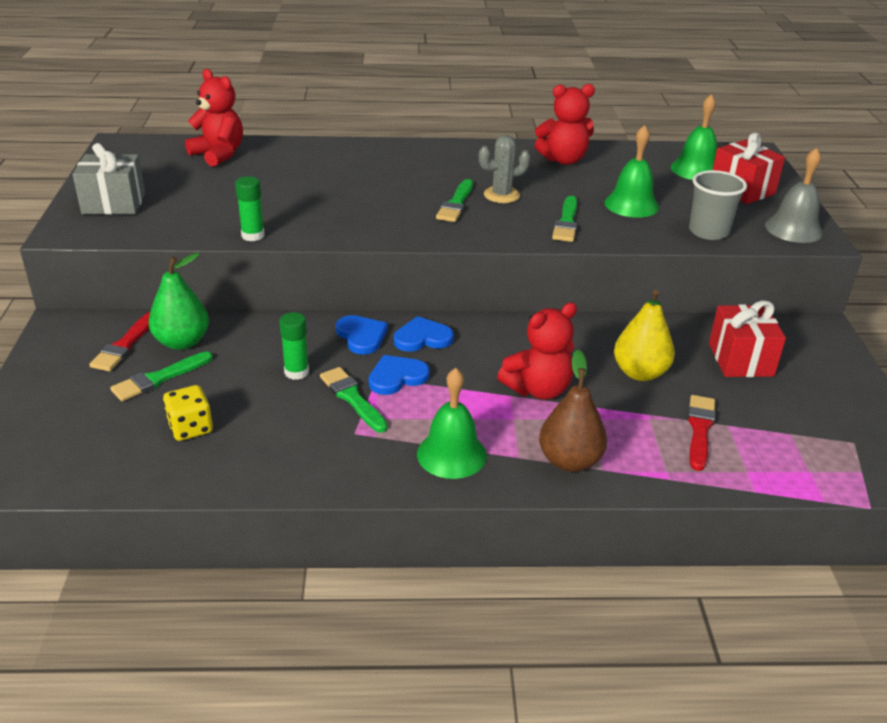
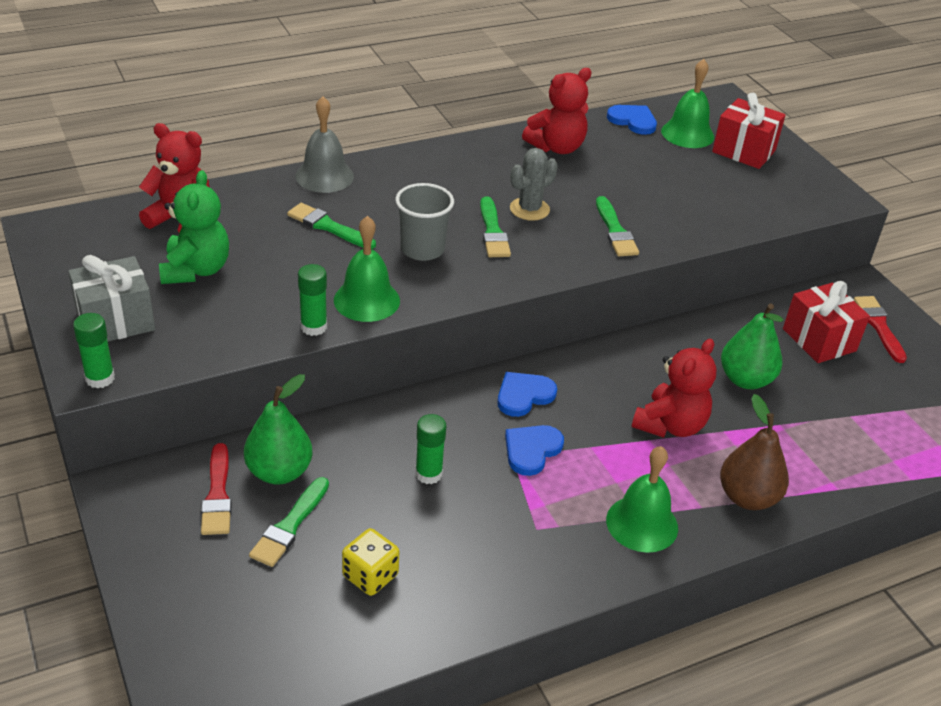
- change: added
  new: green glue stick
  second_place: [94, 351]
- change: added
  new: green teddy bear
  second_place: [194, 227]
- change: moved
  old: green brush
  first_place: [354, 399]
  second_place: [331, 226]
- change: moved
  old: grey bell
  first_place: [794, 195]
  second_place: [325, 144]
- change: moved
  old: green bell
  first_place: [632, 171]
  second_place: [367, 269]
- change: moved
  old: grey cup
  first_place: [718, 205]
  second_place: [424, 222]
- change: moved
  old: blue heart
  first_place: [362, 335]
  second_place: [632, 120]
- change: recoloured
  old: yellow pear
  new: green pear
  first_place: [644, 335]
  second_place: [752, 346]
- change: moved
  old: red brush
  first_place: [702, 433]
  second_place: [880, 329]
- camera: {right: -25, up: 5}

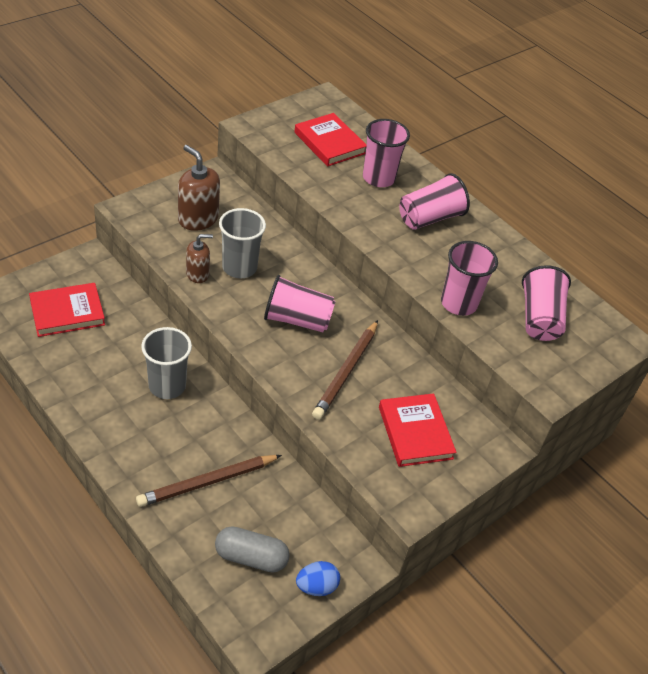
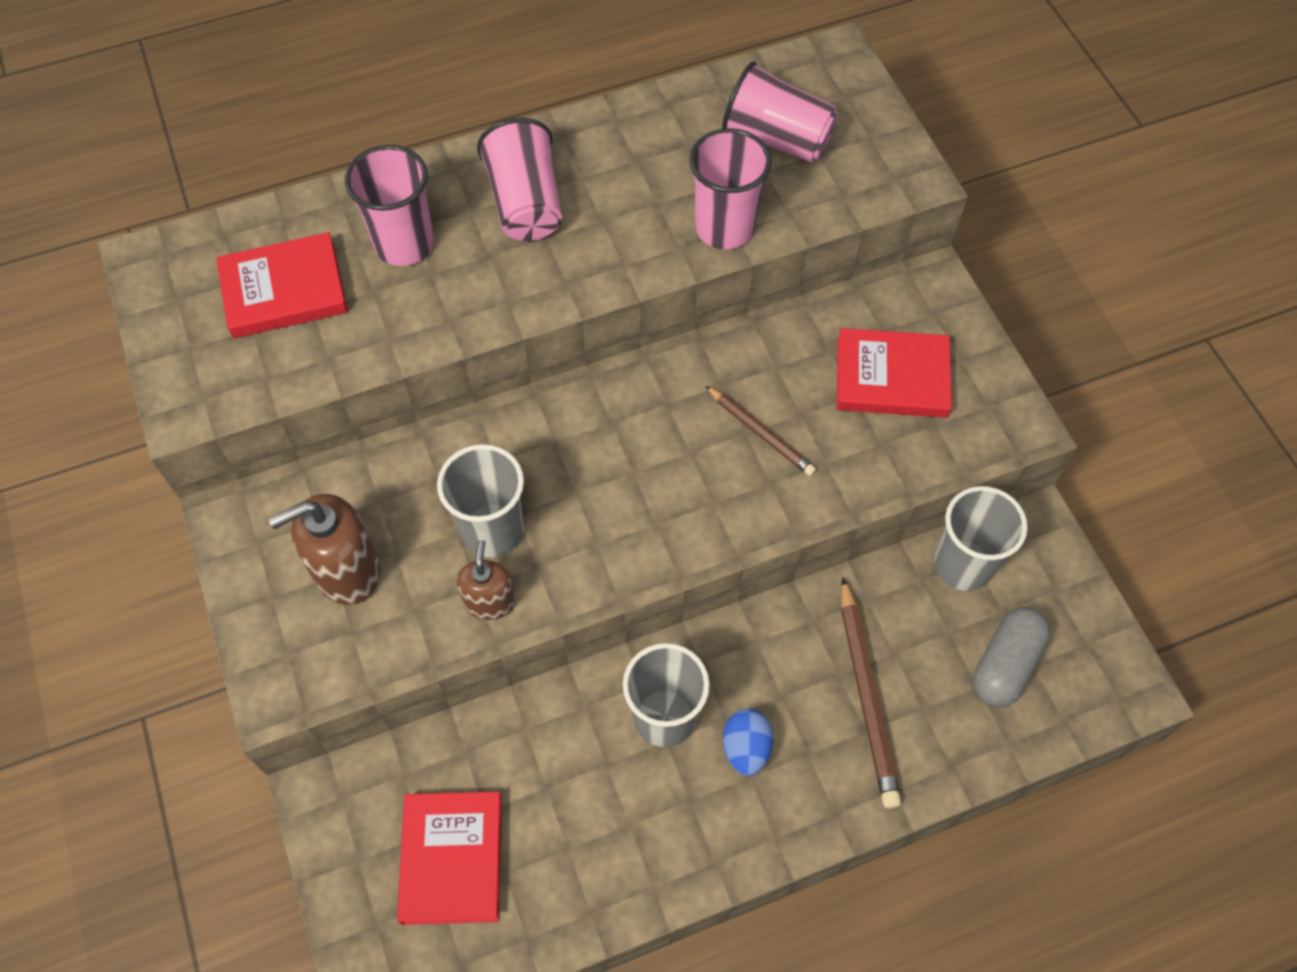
- change: resized
  old: brown pencil
  first_place: [345, 370]
  second_place: [761, 431]
  factor: 0.62
- change: moved
  old: blue egg
  first_place: [318, 578]
  second_place: [748, 742]
- change: added
  new: grey cup
  second_place: [981, 538]
- change: removed
  old: pink cup
  first_place: [300, 303]
- camera: {right: -65, up: 15}

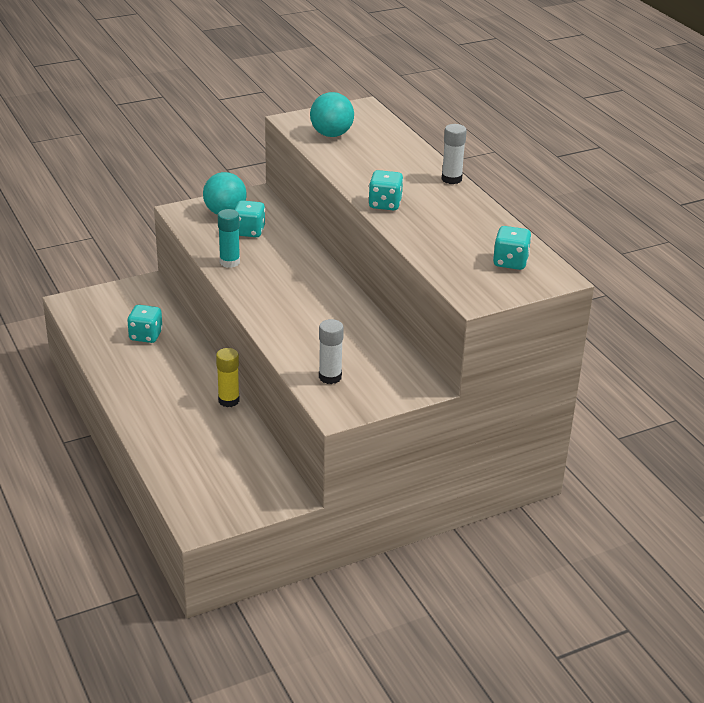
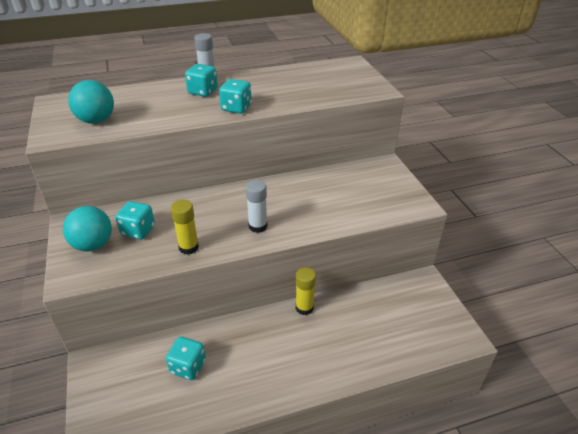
- change: recoloured
  old: turquoise glue stick
  new: yellow glue stick
  first_place: [229, 238]
  second_place: [185, 227]
- change: moved
  old: turquoise dice
  first_place: [512, 248]
  second_place: [201, 80]
- change: moved
  old: white glue stick
  first_place: [331, 351]
  second_place: [256, 206]
- camera: {right: -80, up: 5}

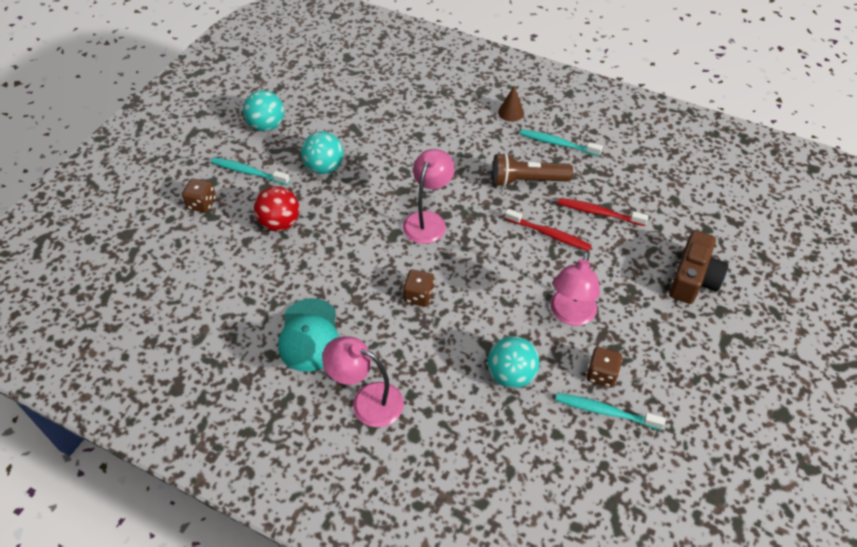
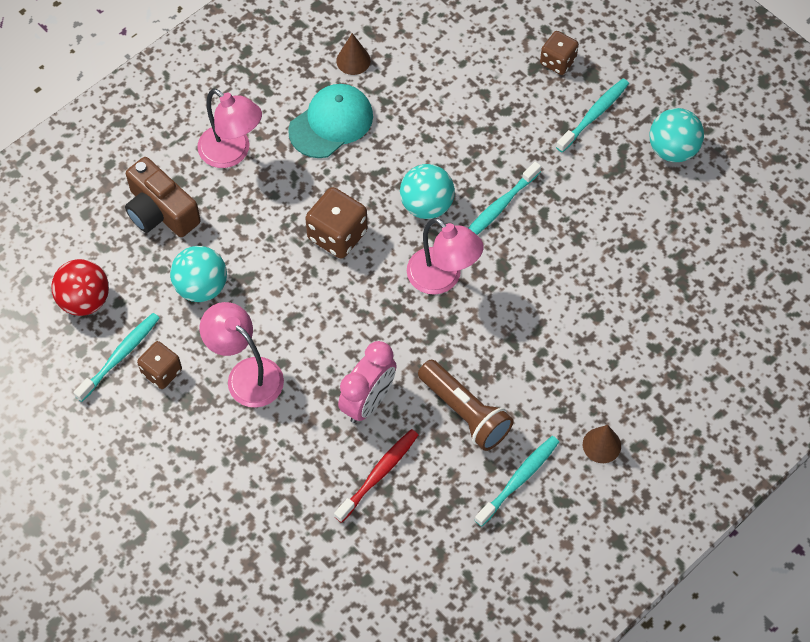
- change: moved
  old: red ball
  first_place: [277, 208]
  second_place: [80, 287]
- change: moved
  old: brown camera
  first_place: [698, 267]
  second_place: [163, 197]
- change: turned
  old: pink lamp
  first_place: [363, 381]
  second_place: [229, 128]
  degrees: 90
- change: turned
  old: turquoise cap
  first_place: [308, 335]
  second_place: [330, 121]
  degrees: 120
- change: resized
  old: brown dice
  first_place: [419, 288]
  second_place: [336, 223]
  factor: 1.54
- change: added
  new: brown cone
  second_place: [353, 54]
- change: replaced
  old: red toothbrush
  new: pink clock
  first_place: [548, 230]
  second_place: [367, 382]
- change: moved
  old: turquoise ball
  first_place: [322, 153]
  second_place: [427, 191]
- change: turned
  old: brown flashlight
  first_place: [532, 170]
  second_place: [466, 405]
  degrees: 120
- change: added
  new: turquoise toothbrush
  second_place: [504, 198]
- camera: {right: 110, up: 10}

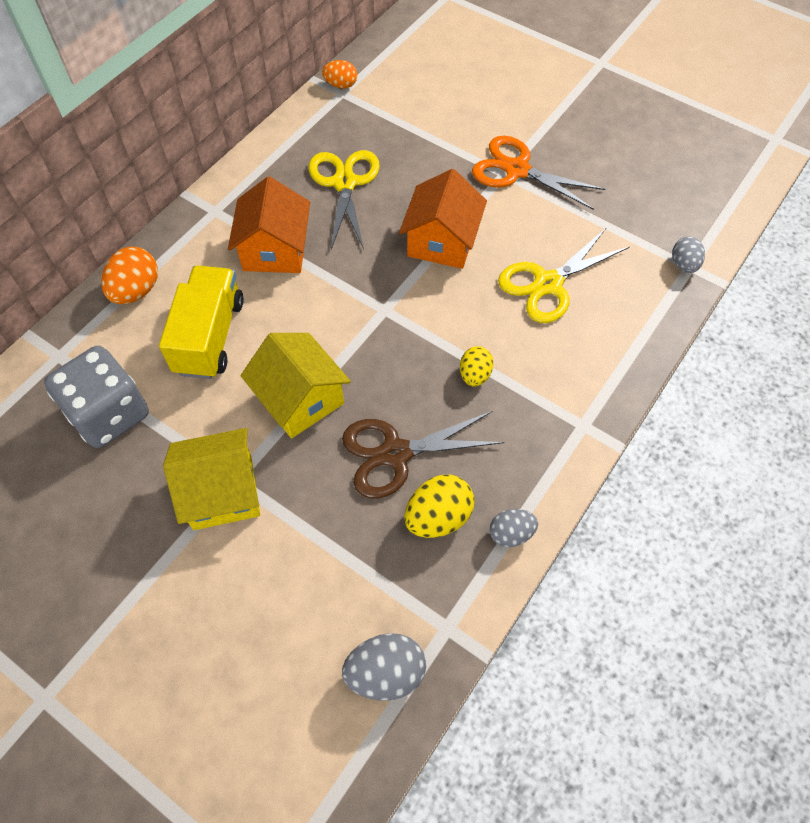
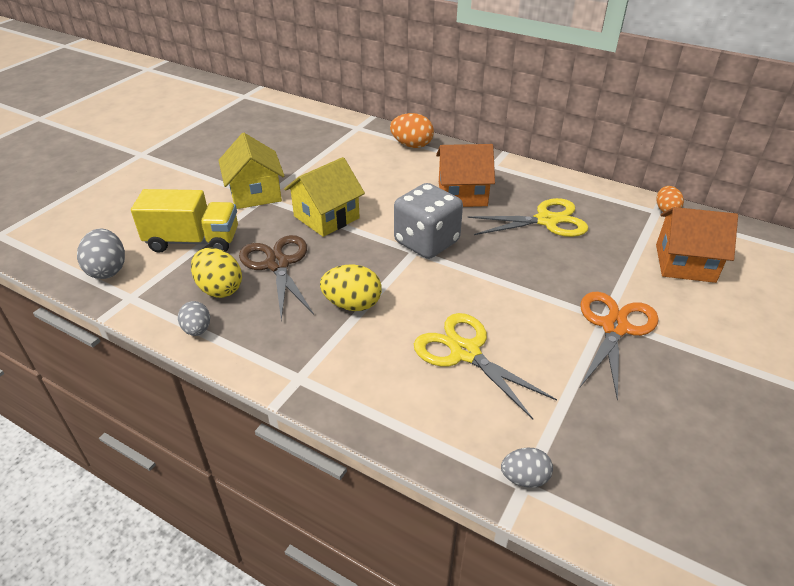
- change: moved
  old: yellow truck
  first_place: [201, 322]
  second_place: [184, 221]
- change: resized
  old: yellow egg
  first_place: [477, 366]
  second_place: [351, 288]
  factor: 1.55
- change: moved
  old: grey dice
  first_place: [96, 397]
  second_place: [428, 221]
- change: moved
  old: orange house
  first_place: [443, 219]
  second_place: [697, 245]
- camera: {right: 85, up: -20}

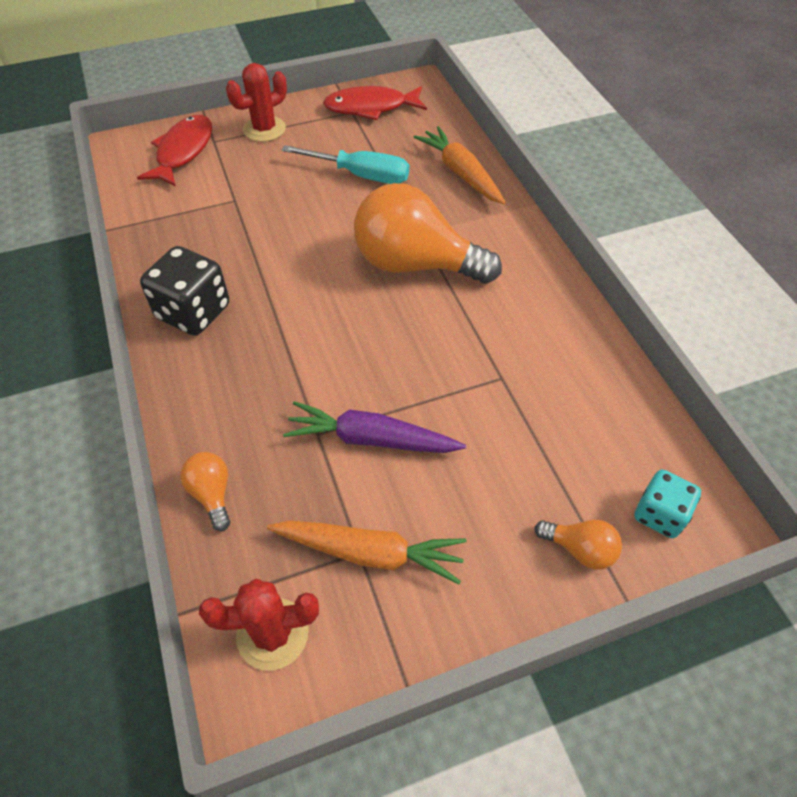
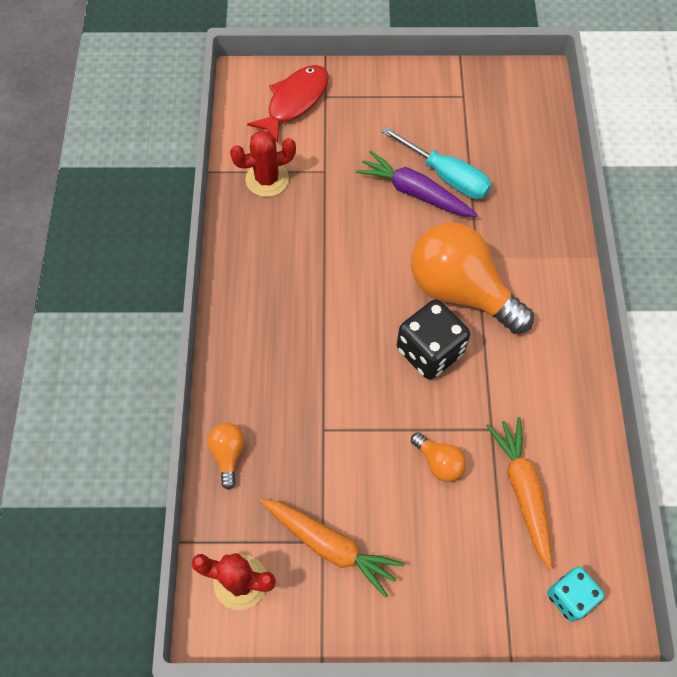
- change: moved
  old: red cactus
  first_place: [256, 102]
  second_place: [263, 163]
- change: moved
  old: purple carrot
  first_place: [374, 427]
  second_place: [417, 183]
- change: moved
  old: black dice
  first_place: [184, 291]
  second_place: [433, 339]
- change: moved
  old: orange light bulb
  first_place: [578, 545]
  second_place: [438, 457]
- change: moved
  old: orange carrot
  first_place: [460, 165]
  second_place: [519, 493]
- change: removed
  old: red fish
  first_place: [375, 103]
- camera: {right: 20, up: 10}

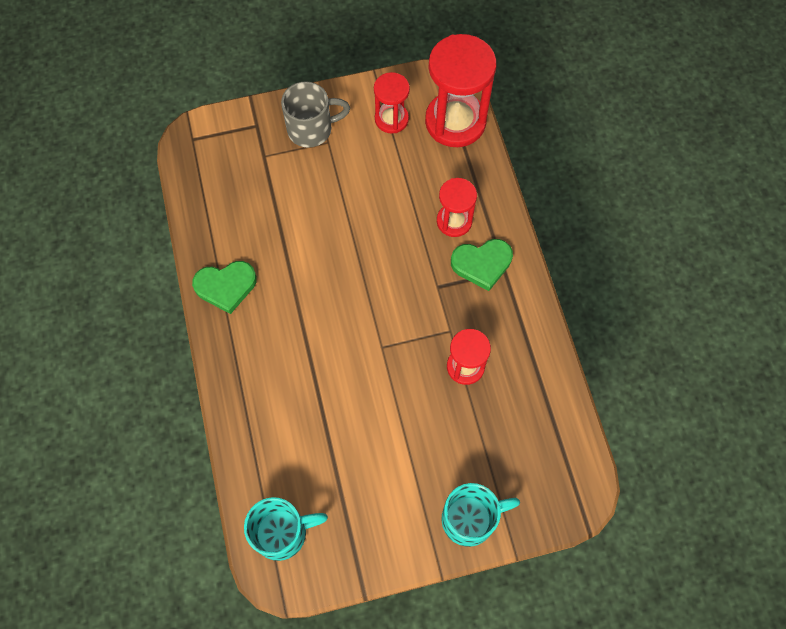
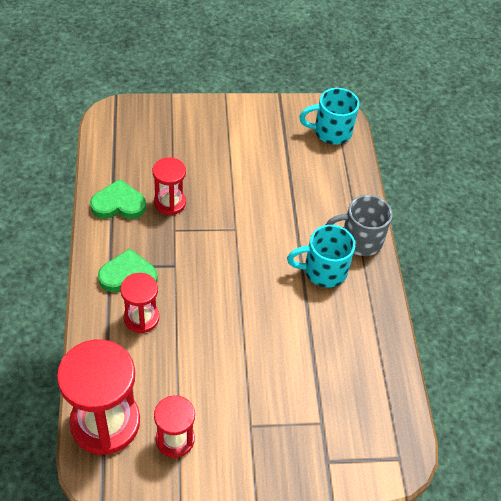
- change: moved
  old: green heart
  first_place: [224, 287]
  second_place: [118, 199]
- change: moved
  old: turquoise mug
  first_place: [481, 515]
  second_place: [321, 256]
- change: moved
  old: grey mug
  first_place: [315, 114]
  second_place: [359, 225]
- camera: {right: -175, up: -15}

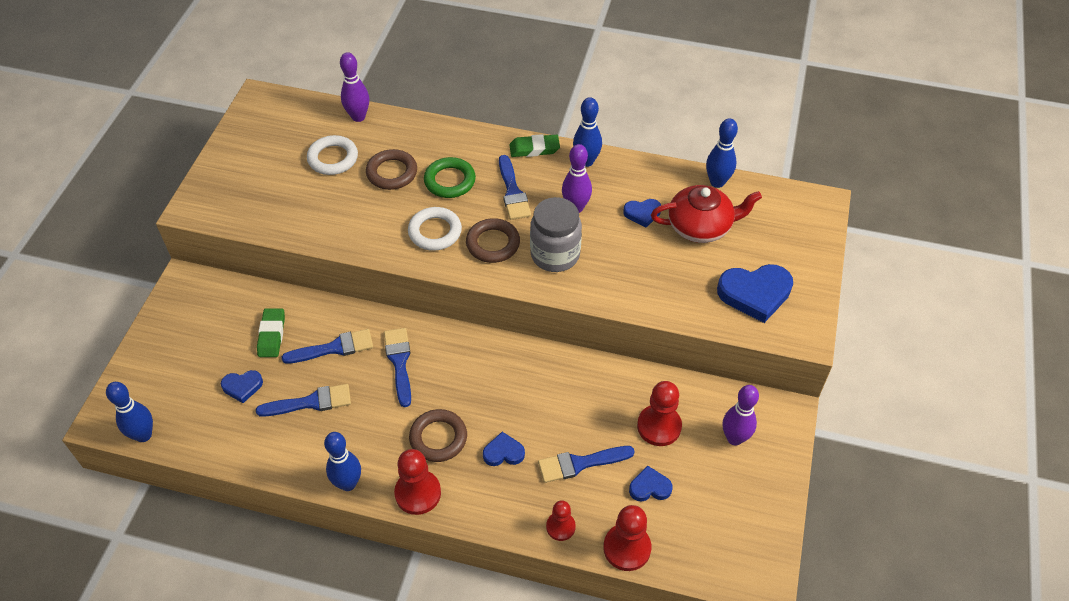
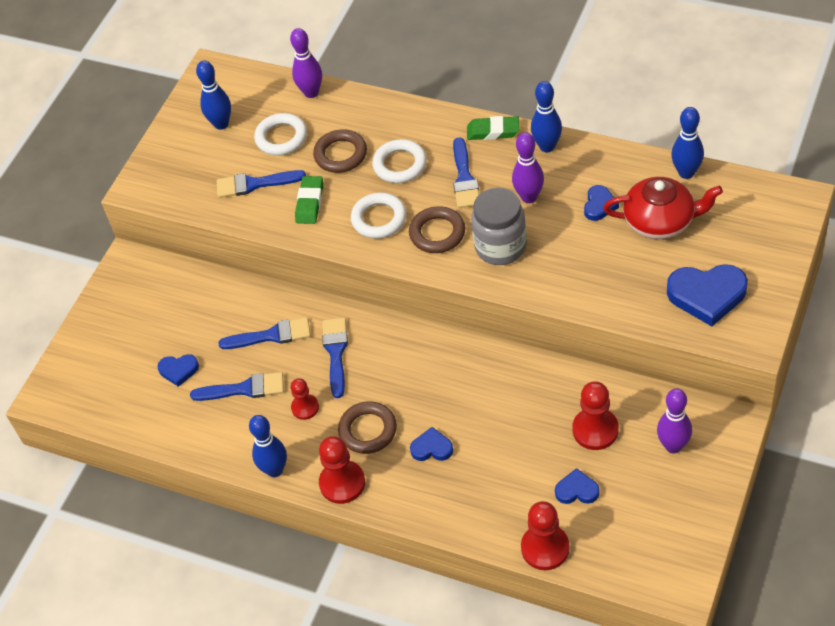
- change: moved
  old: blue bowling pin
  first_place: [129, 412]
  second_place: [213, 95]
- change: moved
  old: blue brush
  first_place: [586, 464]
  second_place: [261, 184]
- change: moved
  old: red pawn
  first_place: [561, 520]
  second_place: [305, 399]
- change: moved
  old: green eraser
  first_place: [271, 332]
  second_place: [309, 200]
- change: recoloured
  old: green ring
  new: white ring
  first_place: [450, 177]
  second_place: [399, 161]
- change: turned
  old: blue heart
  first_place: [642, 213]
  second_place: [601, 203]
  degrees: -75
- camera: {right: 15, up: 0}

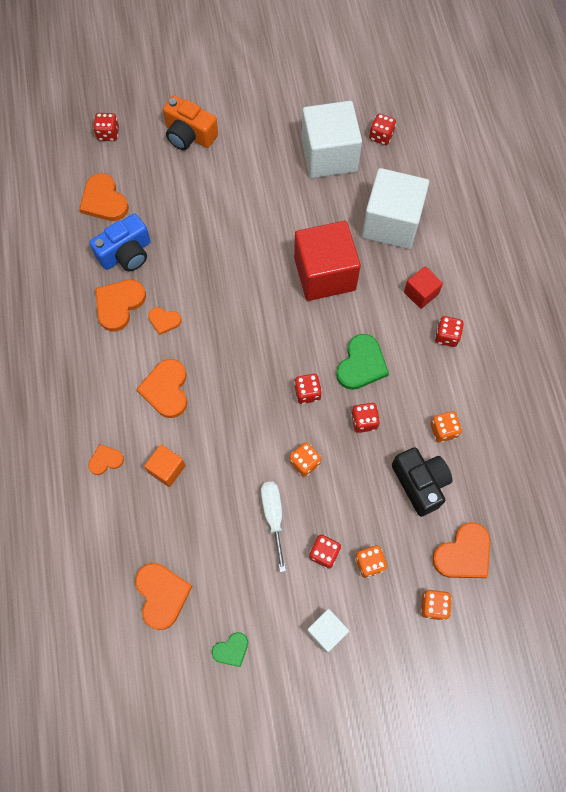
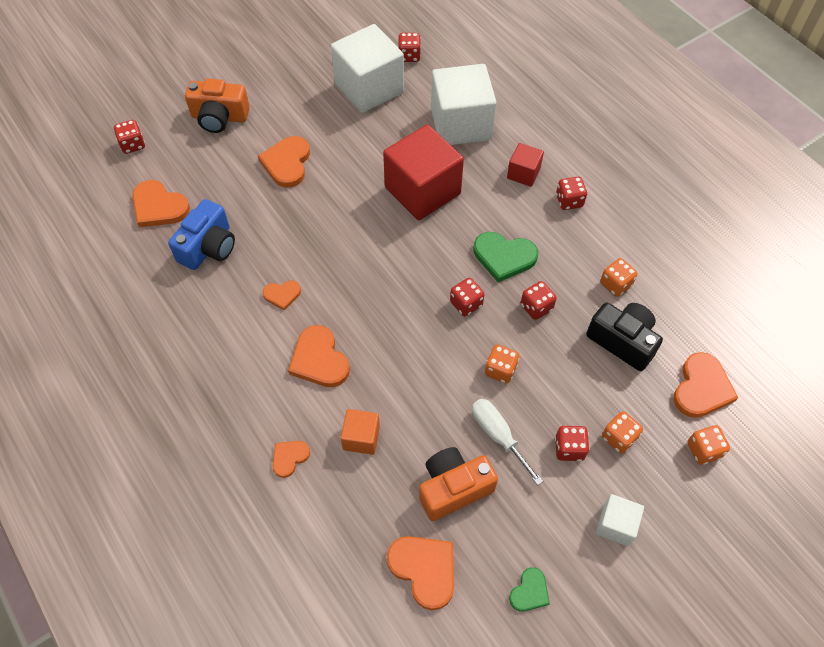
- change: moved
  old: orange heart
  first_place: [120, 305]
  second_place: [284, 162]
- change: added
  new: orange camera
  second_place: [458, 484]
- change: turned
  old: green heart
  first_place: [362, 362]
  second_place: [506, 257]
  degrees: 105
- camera: {right: -25, up: -10}

